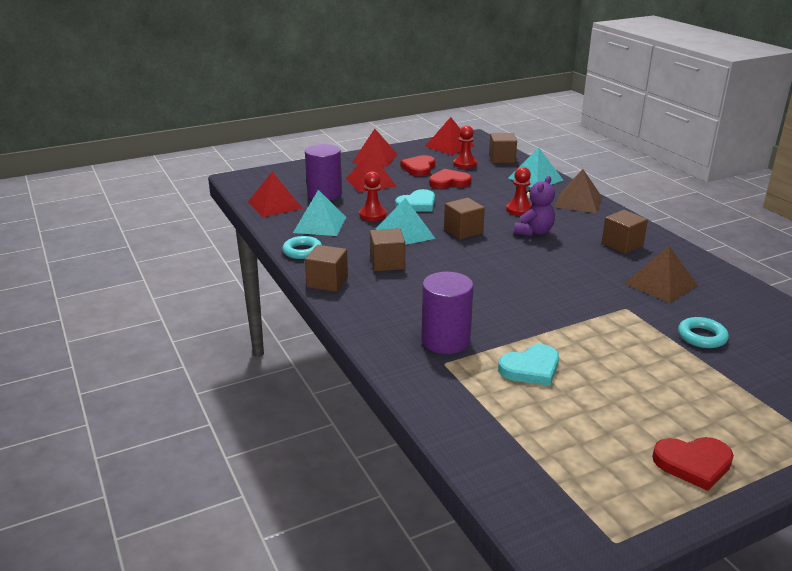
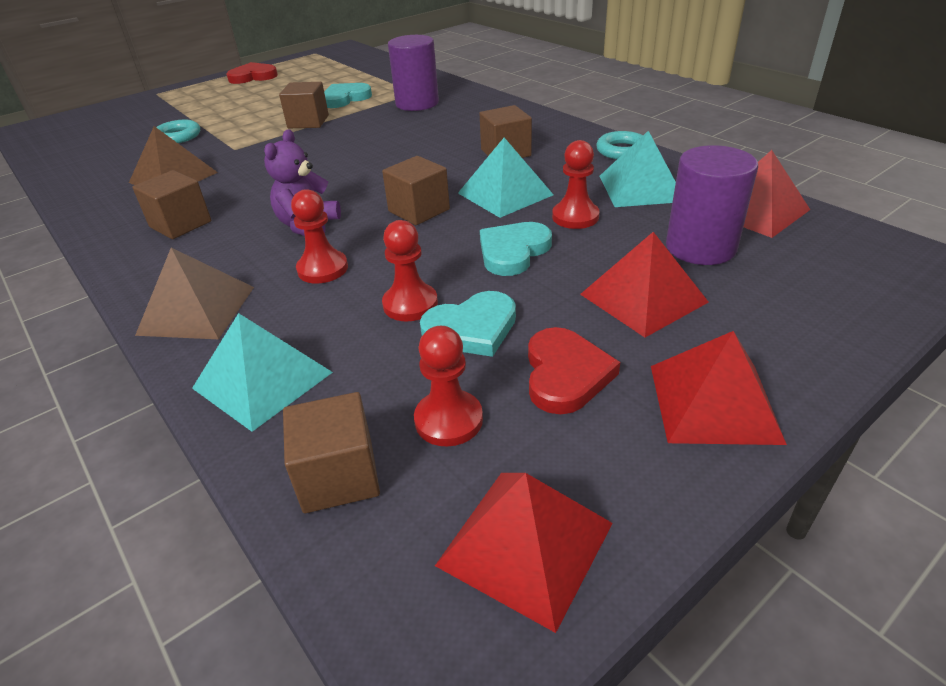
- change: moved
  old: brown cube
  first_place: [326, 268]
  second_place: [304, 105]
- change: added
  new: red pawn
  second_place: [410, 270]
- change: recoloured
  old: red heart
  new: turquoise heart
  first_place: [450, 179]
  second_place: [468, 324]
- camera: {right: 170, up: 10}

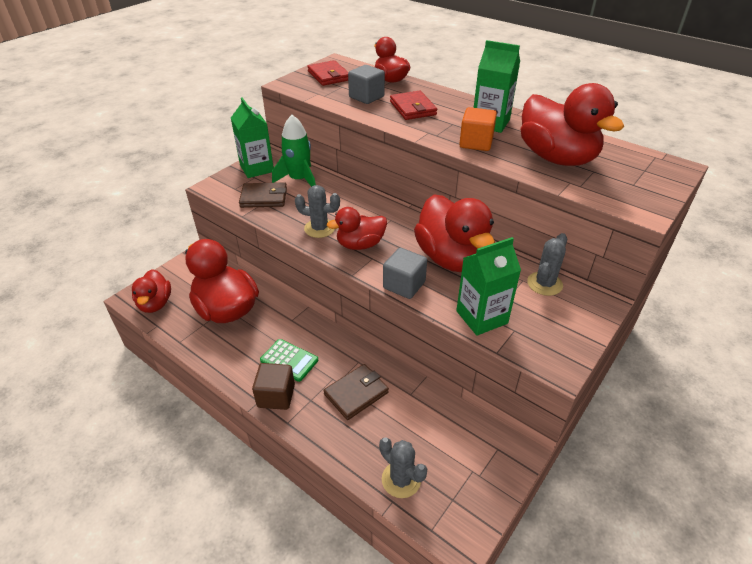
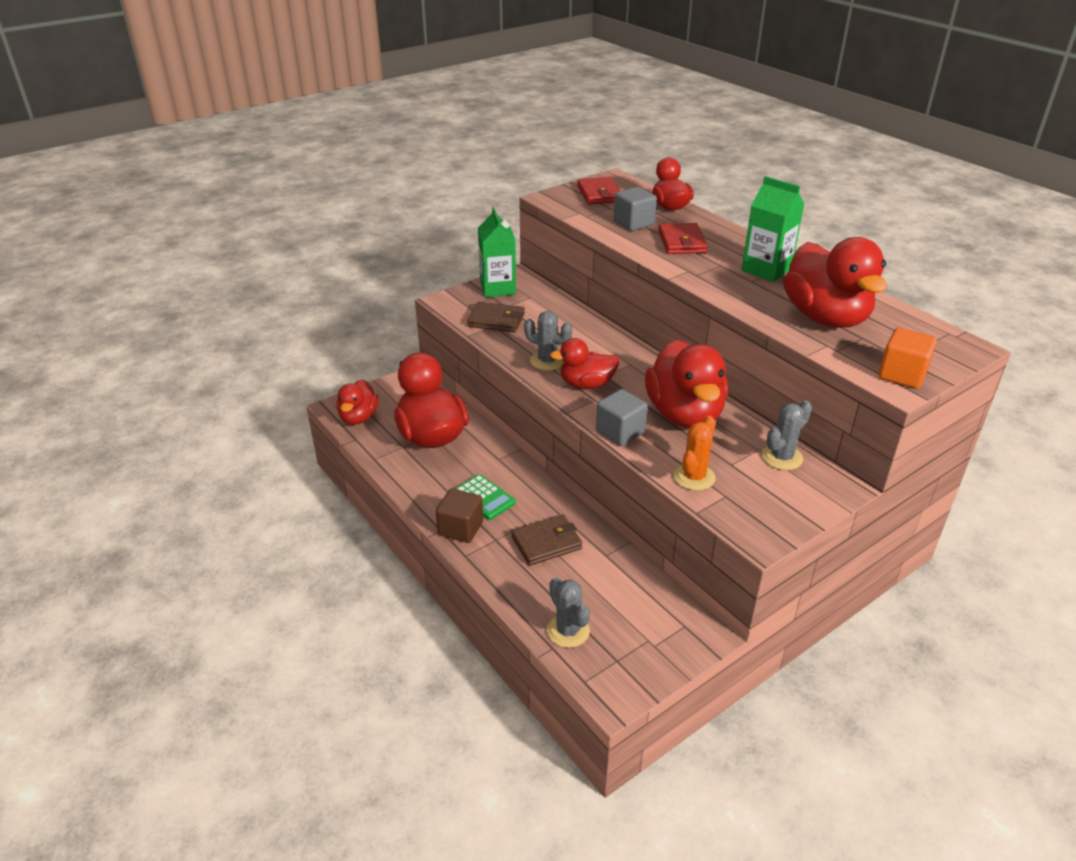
- change: replaced
  old: green carton
  new: orange cactus
  first_place: [488, 286]
  second_place: [694, 453]
- change: moved
  old: orange cube
  first_place: [478, 129]
  second_place: [907, 358]
- change: removed
  old: green rocket
  first_place: [294, 151]
- camera: {right: 15, up: -5}

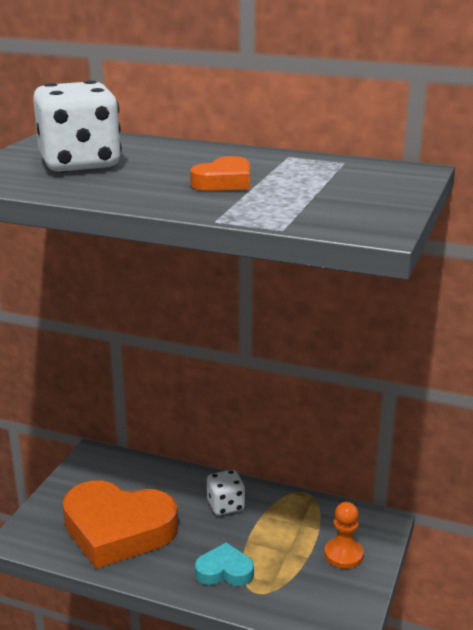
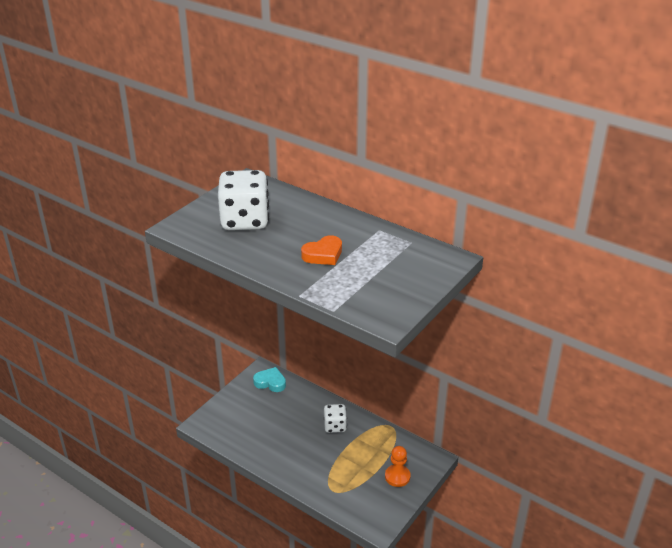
- change: moved
  old: turquoise heart
  first_place: [224, 564]
  second_place: [269, 379]
- change: removed
  old: orange heart
  first_place: [120, 524]
- camera: {right: 15, up: 10}

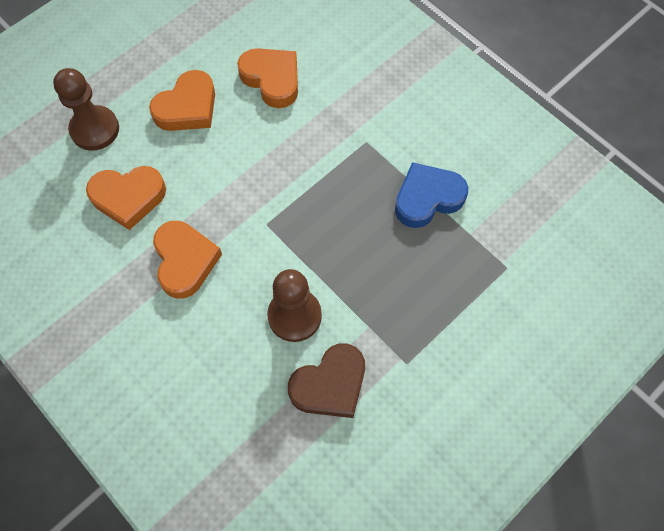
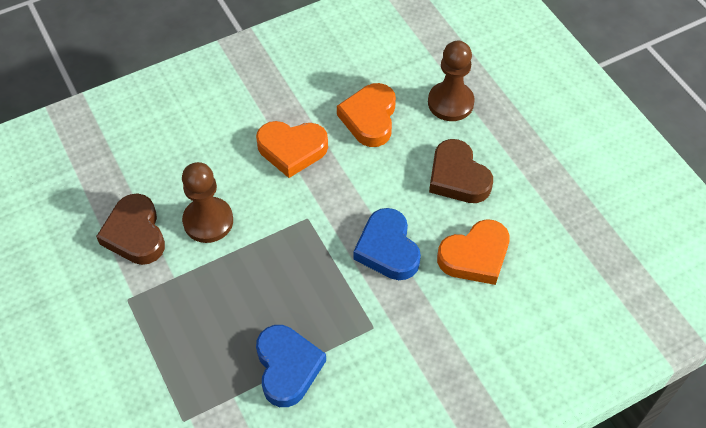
- change: added
  new: blue heart
  second_place: [387, 244]
- change: recoloured
  old: orange heart
  new: brown heart
  first_place: [182, 100]
  second_place: [461, 171]
- camera: {right: 105, up: -10}

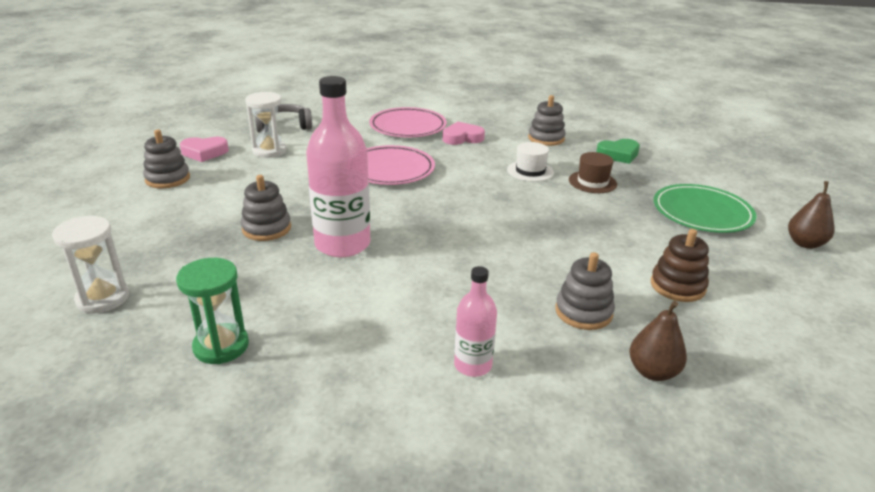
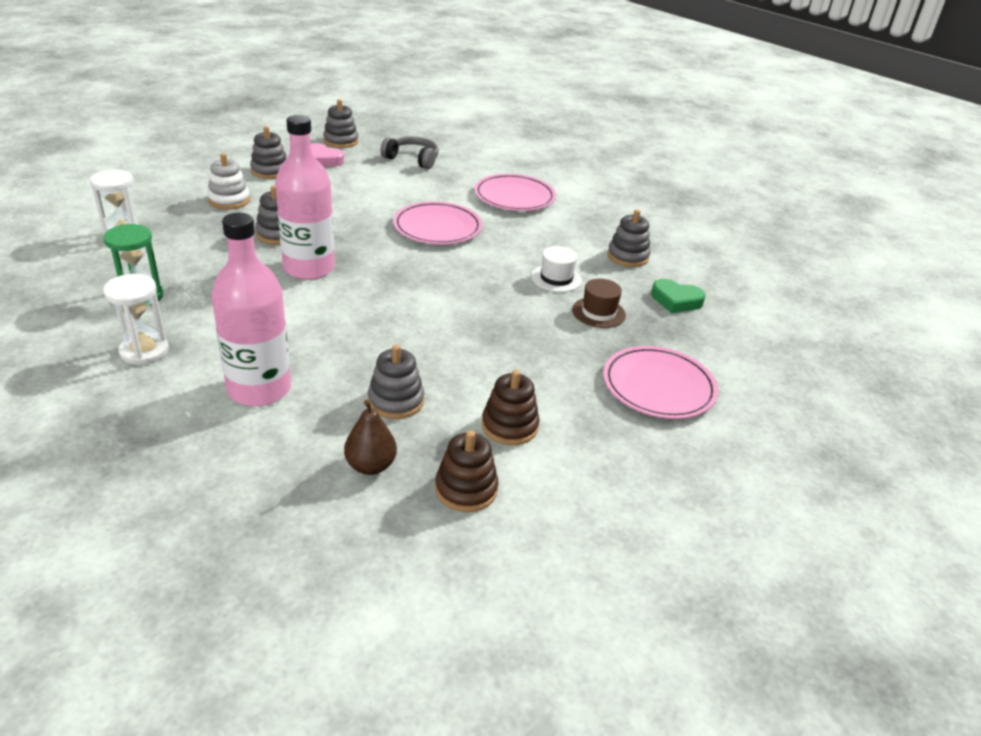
- change: moved
  old: white hourglass
  first_place: [266, 125]
  second_place: [136, 319]
- change: added
  new: white stacking toy
  second_place: [228, 181]
- change: resized
  old: pink bottle
  first_place: [475, 321]
  second_place: [251, 309]
  factor: 1.87
- change: added
  new: grey stacking toy
  second_place: [340, 123]
- change: added
  new: brown stacking toy
  second_place: [466, 471]
- change: recoloured
  old: green plate
  new: pink plate
  first_place: [705, 208]
  second_place: [660, 382]
- change: removed
  old: pink heart
  first_place: [463, 133]
- change: removed
  old: brown pear
  first_place: [811, 215]
- camera: {right: 35, up: 5}

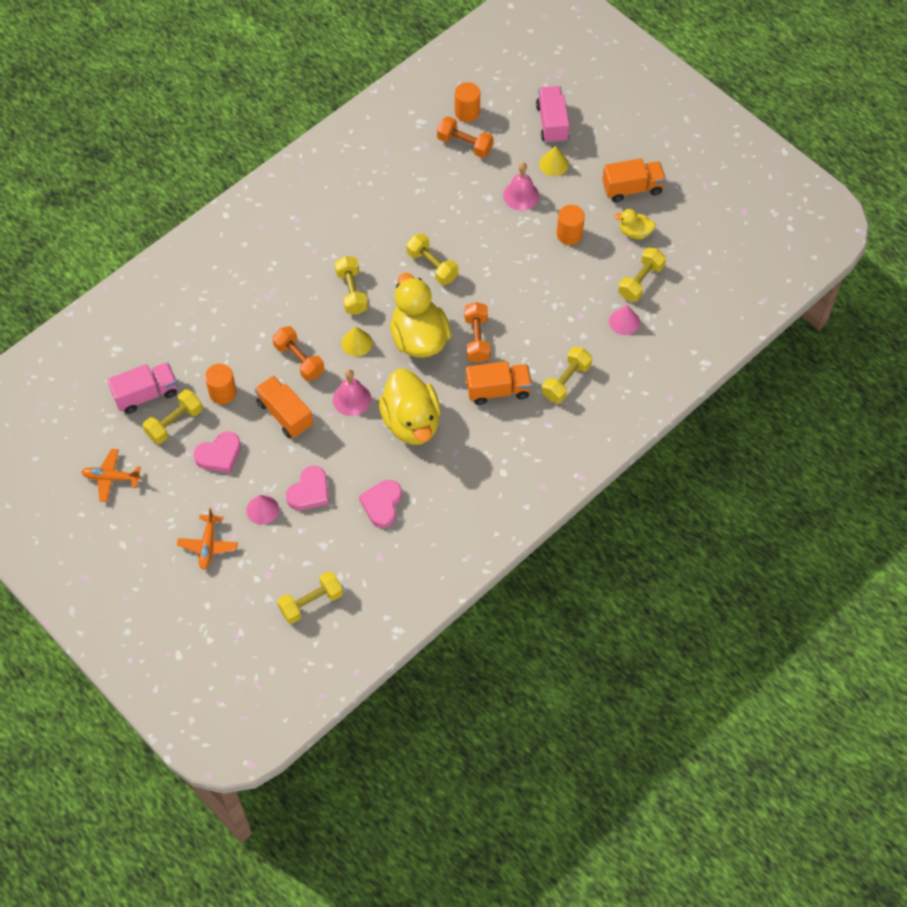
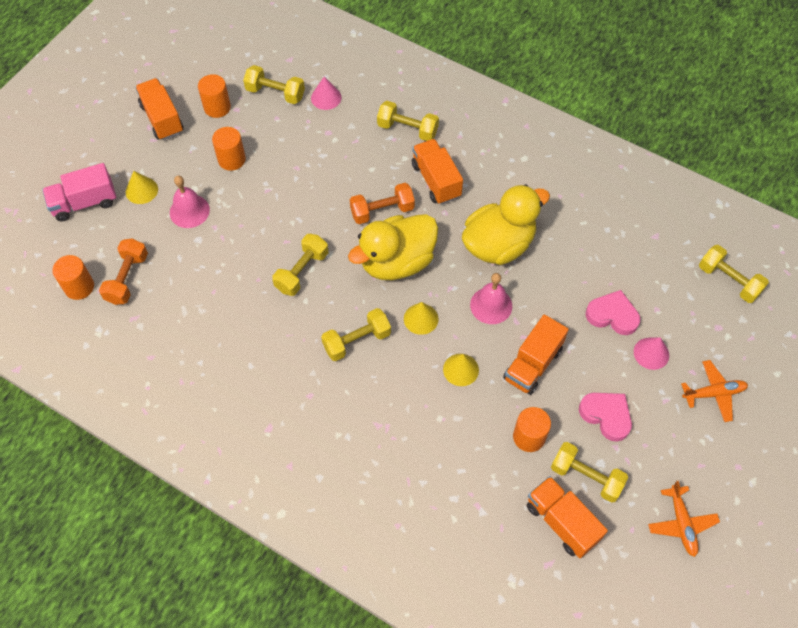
- change: replaced
  old: yellow duck
  new: orange cylinder
  first_place: [635, 224]
  second_place: [214, 96]
- change: replaced
  old: orange dumbbell
  new: yellow cone
  first_place: [298, 353]
  second_place: [461, 370]
- change: recoloured
  old: pink truck
  new: orange truck
  first_place: [142, 388]
  second_place: [567, 517]
- change: removed
  old: pink heart
  first_place: [380, 504]
- camera: {right: -105, up: 0}

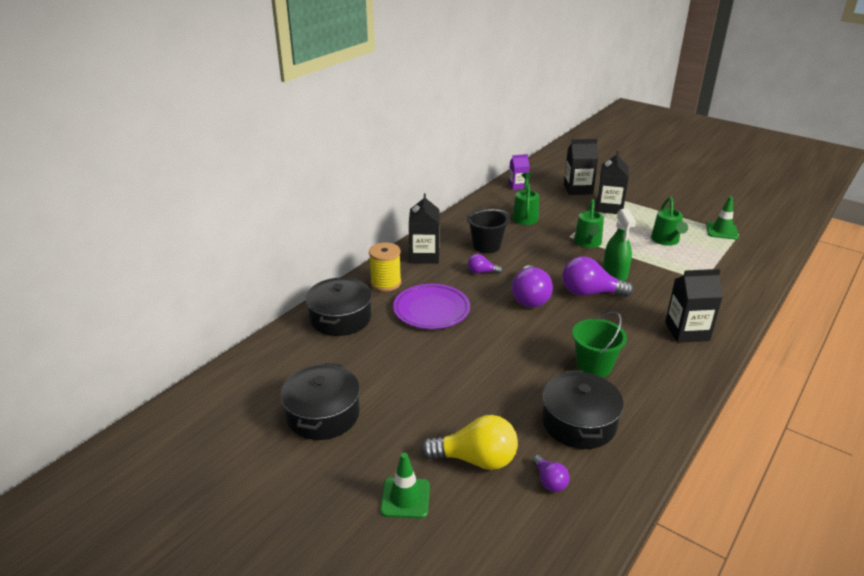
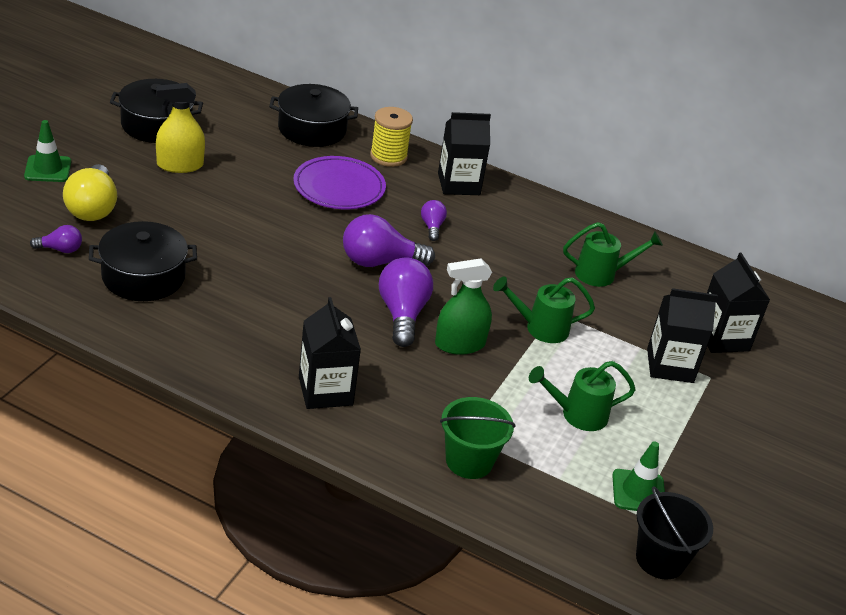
- change: turned
  old: purple light bulb
  first_place: [550, 473]
  second_place: [56, 239]
  degrees: -150
- change: added
  new: yellow spray bottle
  second_place: [180, 128]
- change: moved
  old: green bucket
  first_place: [599, 344]
  second_place: [478, 438]
- change: moved
  old: black bucket
  first_place: [488, 231]
  second_place: [674, 532]
- change: removed
  old: purple carton
  first_place: [519, 172]
- camera: {right: 75, up: 5}

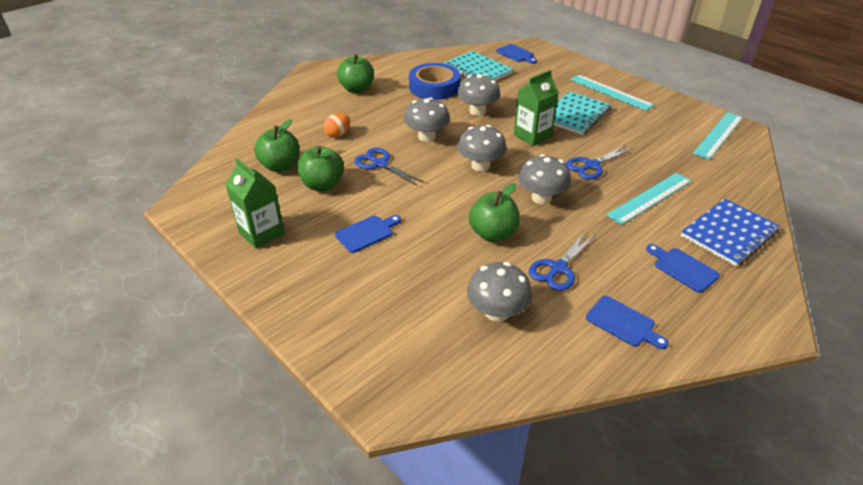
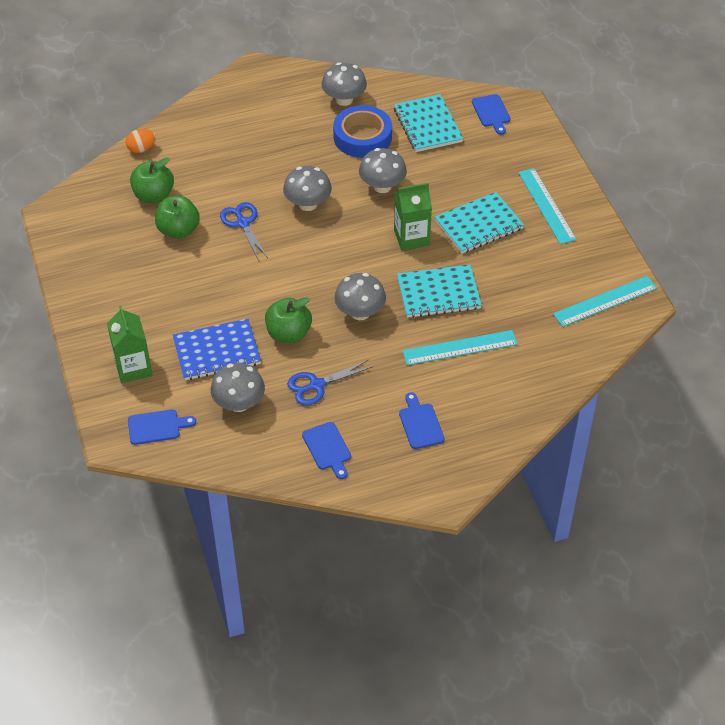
- change: moved
  old: green carton
  first_place: [255, 203]
  second_place: [129, 344]
- change: moved
  old: orange egg
  first_place: [336, 125]
  second_place: [141, 141]
- change: moved
  old: blue cutting board
  first_place: [368, 234]
  second_place: [162, 427]
- change: moved
  old: blue notebook
  first_place: [730, 232]
  second_place: [217, 349]
- change: moved
  old: grey mushroom
  first_place: [482, 148]
  second_place: [344, 84]
- change: replaced
  old: blue scissors
  new: turquoise notebook
  first_place: [599, 162]
  second_place: [439, 291]
- change: removed
  old: green apple
  first_place: [355, 73]
- camera: {right: 25, up: 10}

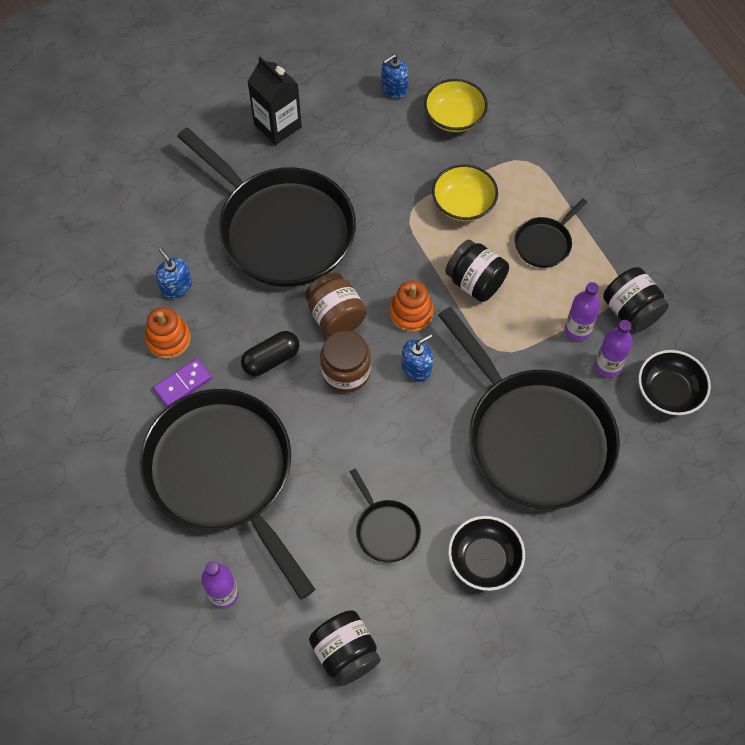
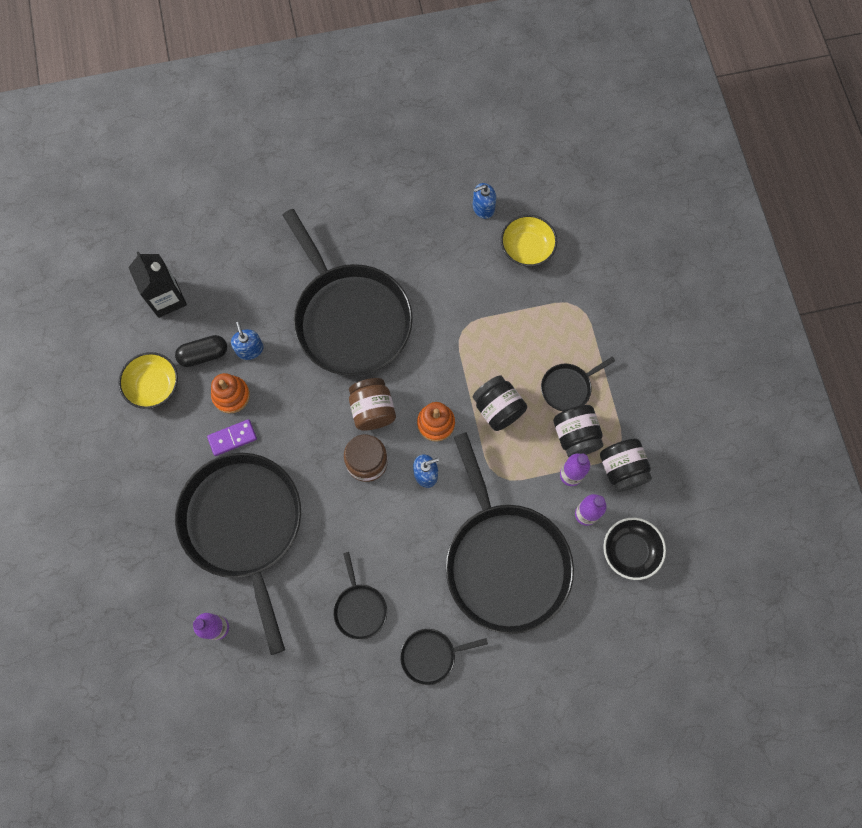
- change: moved
  old: yellow bowl
  first_place: [465, 192]
  second_place: [148, 380]
- change: moved
  old: black carton
  first_place: [274, 100]
  second_place: [157, 285]
- change: moved
  old: black capsule
  first_place: [270, 353]
  second_place: [201, 351]
- change: replaced
  old: black bowl
  new: black pan
  first_place: [486, 553]
  second_place: [444, 657]
- change: moved
  old: black jar
  first_place: [345, 648]
  second_place: [578, 431]
- camera: {right: 15, up: 10}

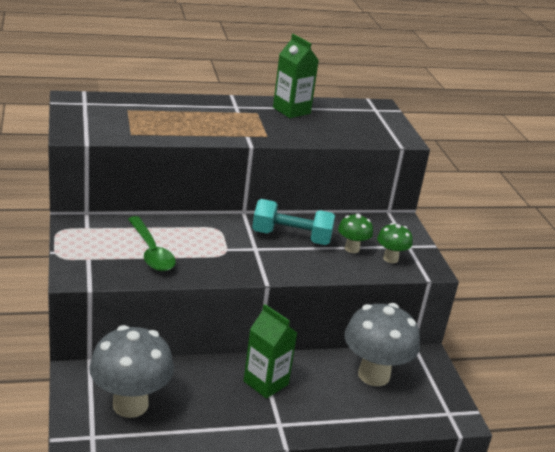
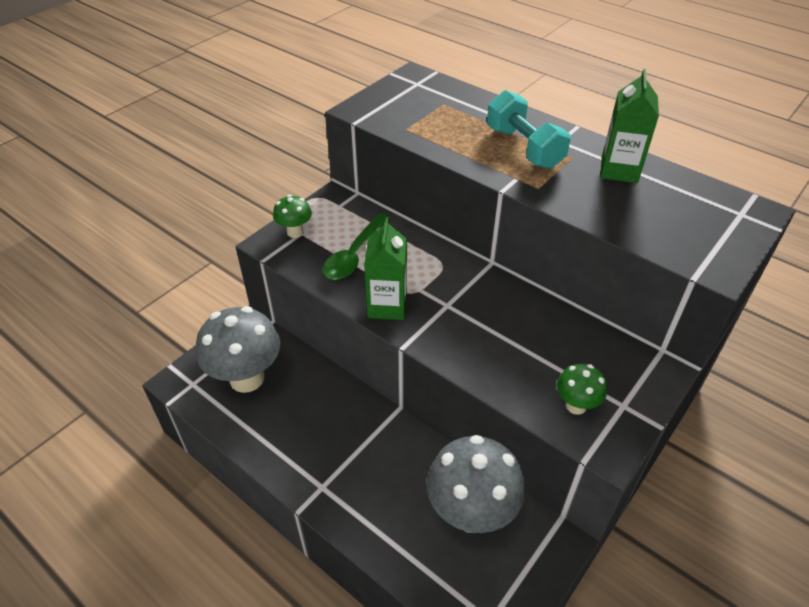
- change: moved
  old: green mushroom
  first_place: [355, 233]
  second_place: [292, 216]
- change: moved
  old: green carton
  first_place: [270, 351]
  second_place: [385, 268]
- change: moved
  old: turquoise dumbbell
  first_place: [293, 222]
  second_place: [529, 129]
- camera: {right: 55, up: 15}

